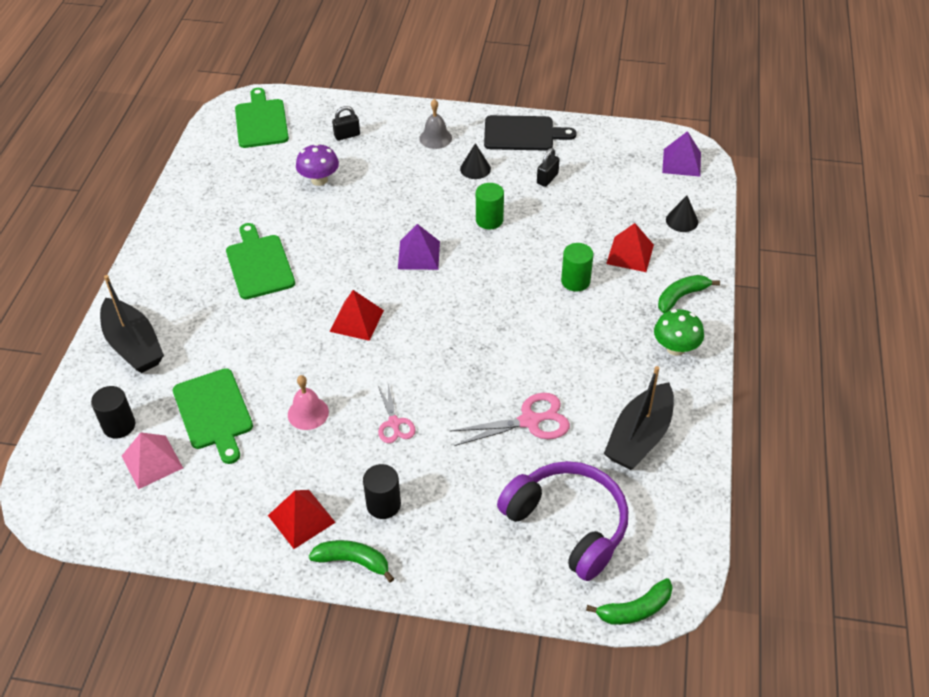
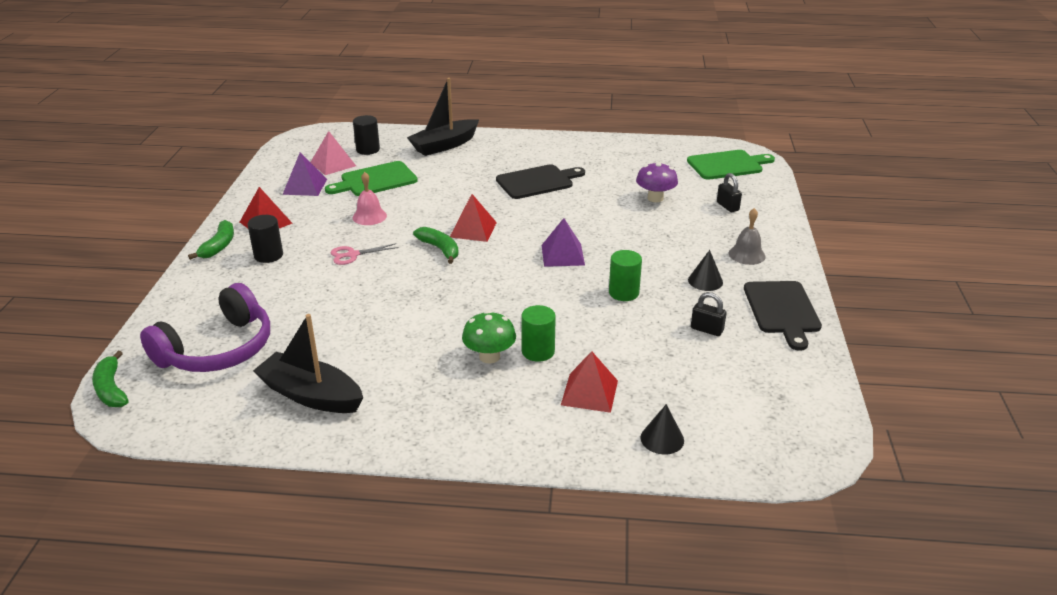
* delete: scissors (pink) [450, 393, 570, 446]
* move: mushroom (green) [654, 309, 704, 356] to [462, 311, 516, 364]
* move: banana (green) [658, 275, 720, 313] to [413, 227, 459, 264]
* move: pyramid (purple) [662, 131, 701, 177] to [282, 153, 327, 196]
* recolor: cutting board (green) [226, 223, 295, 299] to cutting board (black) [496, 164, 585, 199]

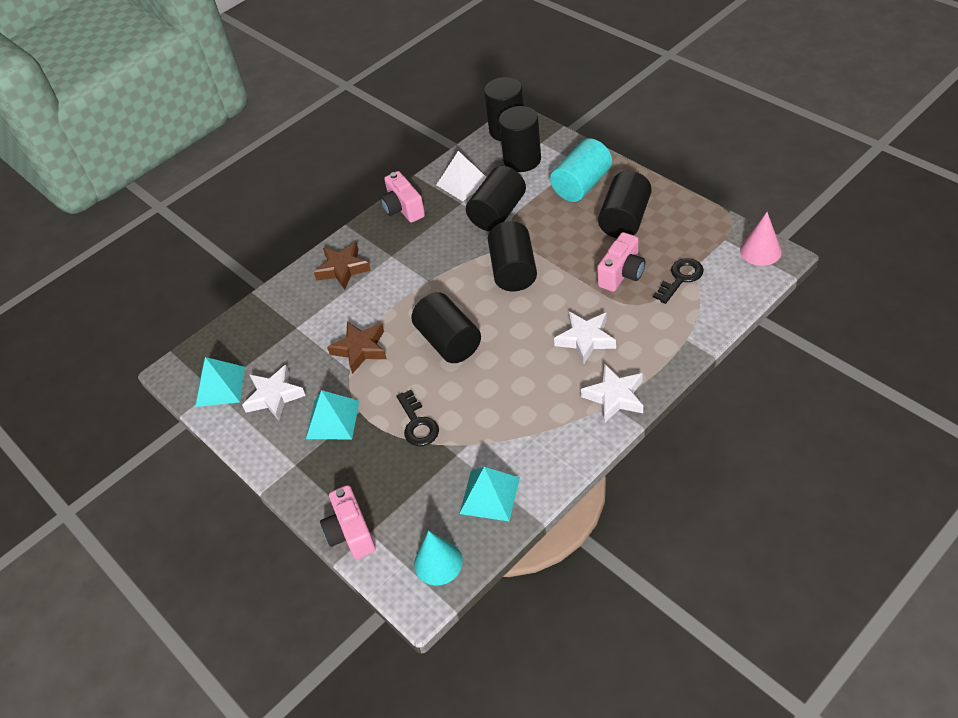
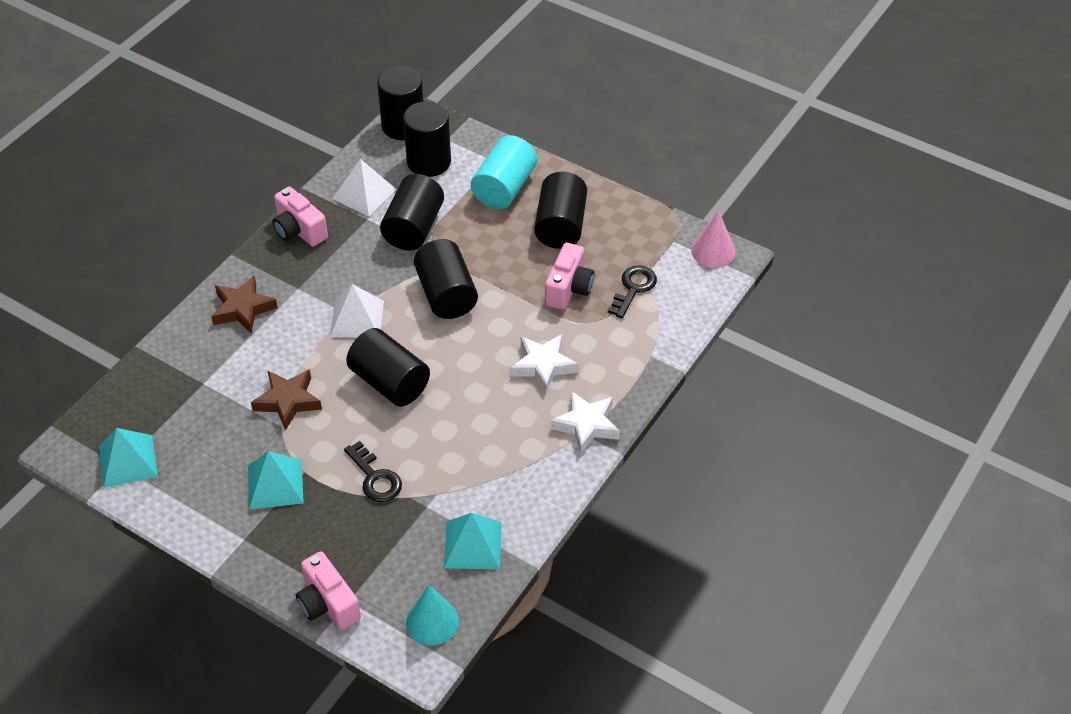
* delete: star (white) [242, 365, 306, 421]
* insert: pyramid (white) [330, 284, 384, 338]

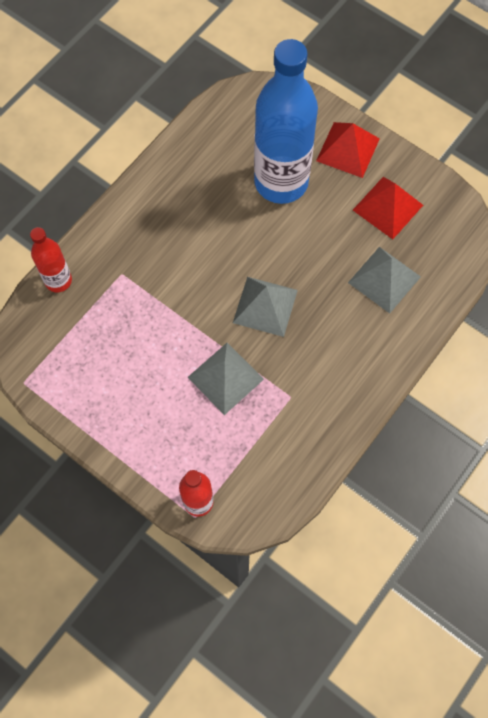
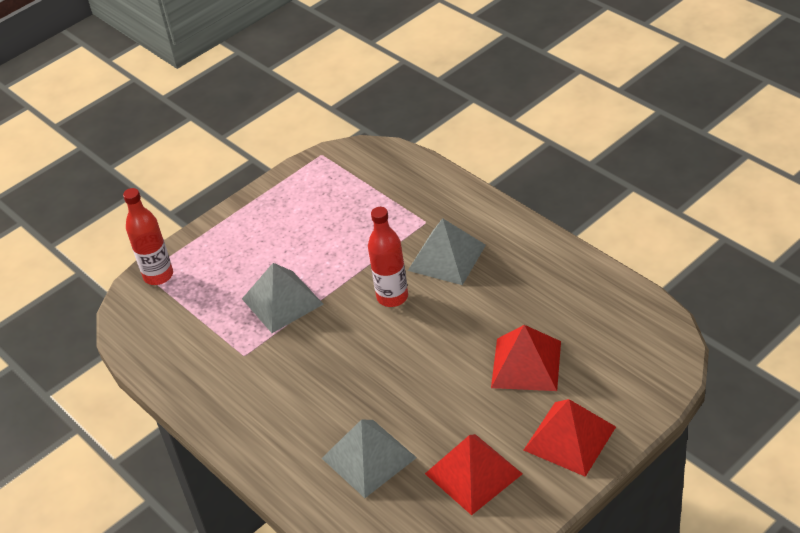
* move: bottle (red) [30, 227, 72, 292] to [368, 207, 408, 307]
* move: pyramid (grey) [233, 277, 298, 337] to [408, 218, 486, 285]
* replace: bottle (blue) [254, 39, 318, 204] to pyramid (red) [491, 325, 561, 391]

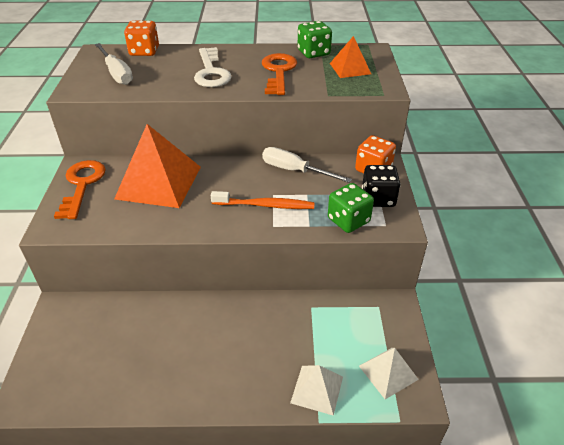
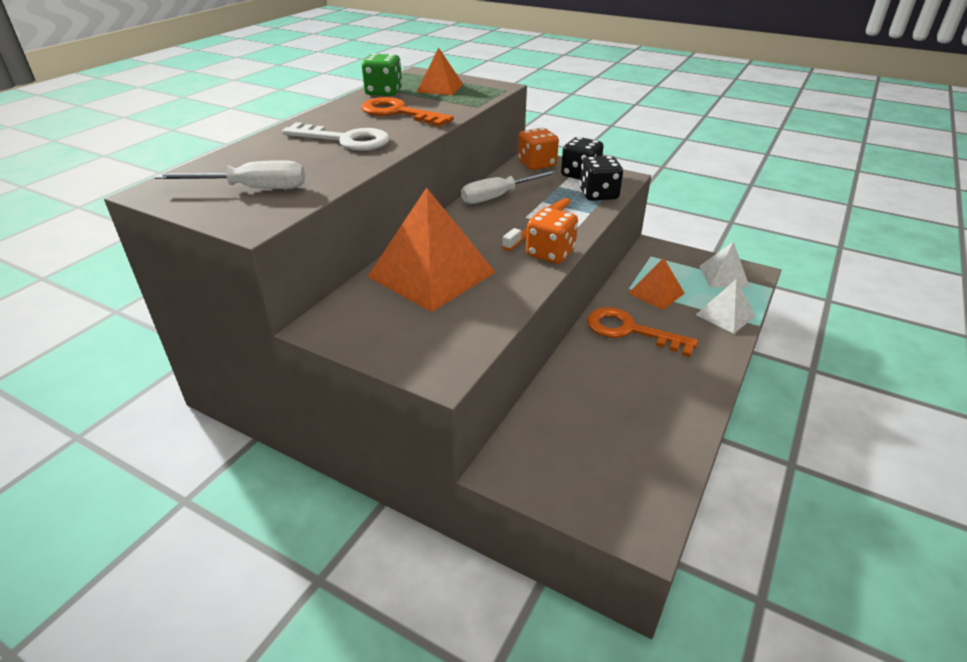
* insert: pyramid (orange) [628, 258, 685, 310]
* move: key (orange) [54, 160, 106, 219] to [587, 307, 698, 357]
* move: dice (orange) [124, 21, 159, 56] to [526, 207, 578, 264]
* recolor: dice (green) [328, 183, 374, 233] to dice (black) [580, 156, 623, 201]

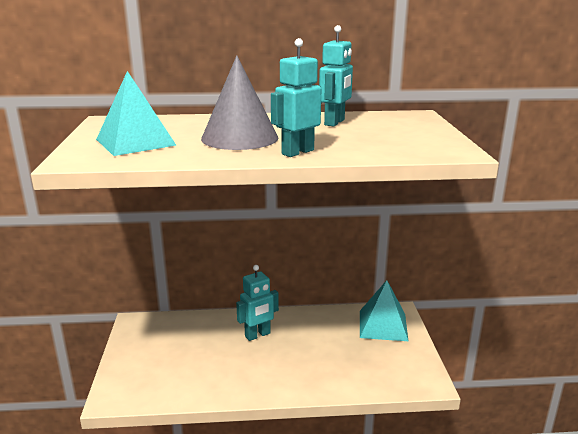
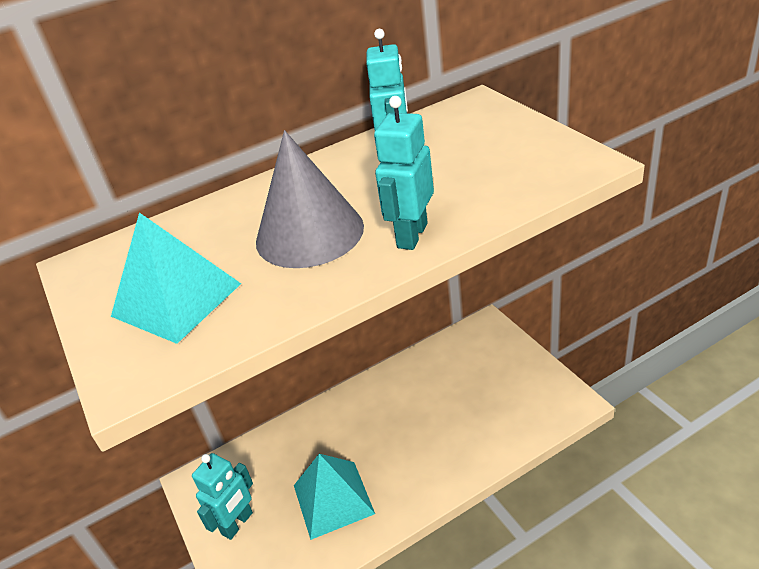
* move: robot (turquoise) [236, 265, 279, 341] to [192, 453, 253, 540]
* move: pyramid (turquoise) [360, 280, 408, 341] to [294, 454, 375, 540]

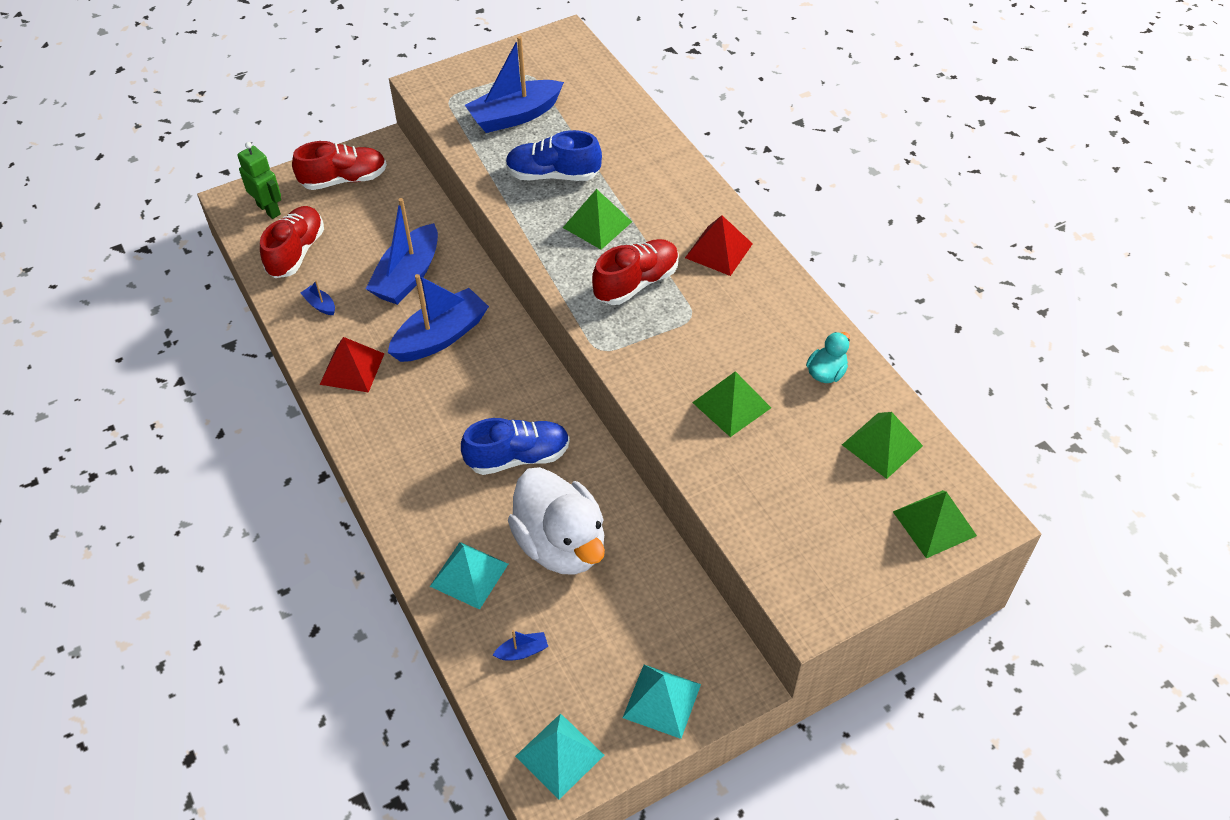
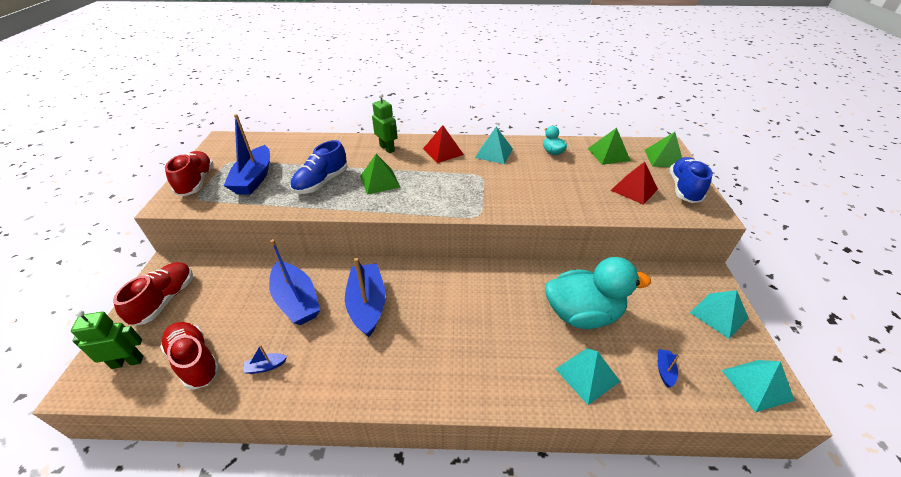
* delete: pyramid (green) [692, 371, 771, 437]
* insert: robot (green) [372, 93, 398, 153]
* insert: pyramid (turquoise) [475, 127, 513, 164]
* move: pyramid (red) [320, 337, 385, 393] to [611, 162, 658, 205]
* move: shoe (blue) [461, 418, 570, 475] to [670, 157, 713, 203]
* move: shoe (red) [592, 239, 679, 305] to [165, 151, 214, 196]
* recolor: duck (white) [508, 467, 605, 575] to duck (turquoise) [545, 257, 651, 329]

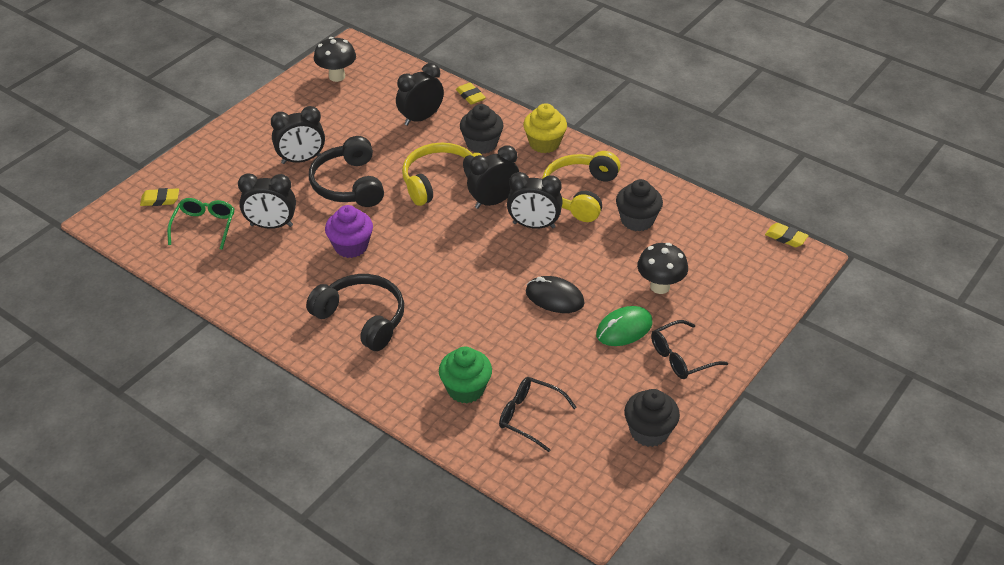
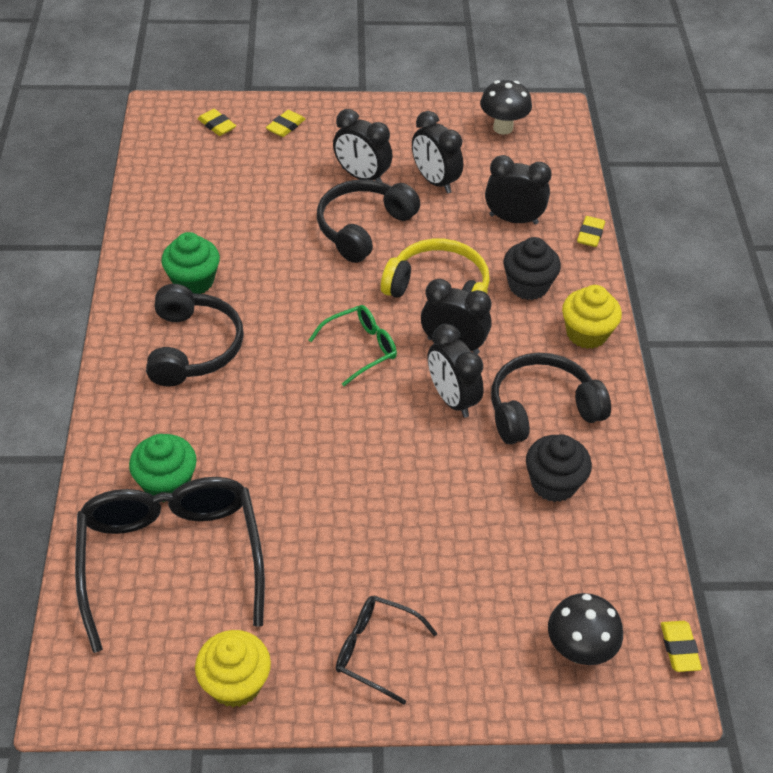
* delete: cupcake (purple) [325, 205, 373, 258]
* delete: mouse (black) [526, 276, 585, 313]
* delete: mouse (green) [596, 306, 653, 346]
* insert: cupcake (green) [161, 232, 220, 294]
* insert: eraser (yellow) [266, 110, 305, 137]
* move: glasses (green) [167, 198, 234, 250] to [309, 305, 397, 386]
* move: clock (black) [238, 173, 296, 229] to [412, 111, 463, 193]
* move: mushroom (black) [637, 243, 688, 294] to [548, 593, 623, 665]
* recolor: headphones (yellow) [542, 151, 621, 222] to headphones (black) [491, 353, 611, 444]
* recolor: cupcake (black) [624, 389, 680, 447] to cupcake (yellow) [195, 630, 271, 707]
* resize: glasses (black) [499, 377, 577, 452] = [75, 477, 265, 653] x1.99

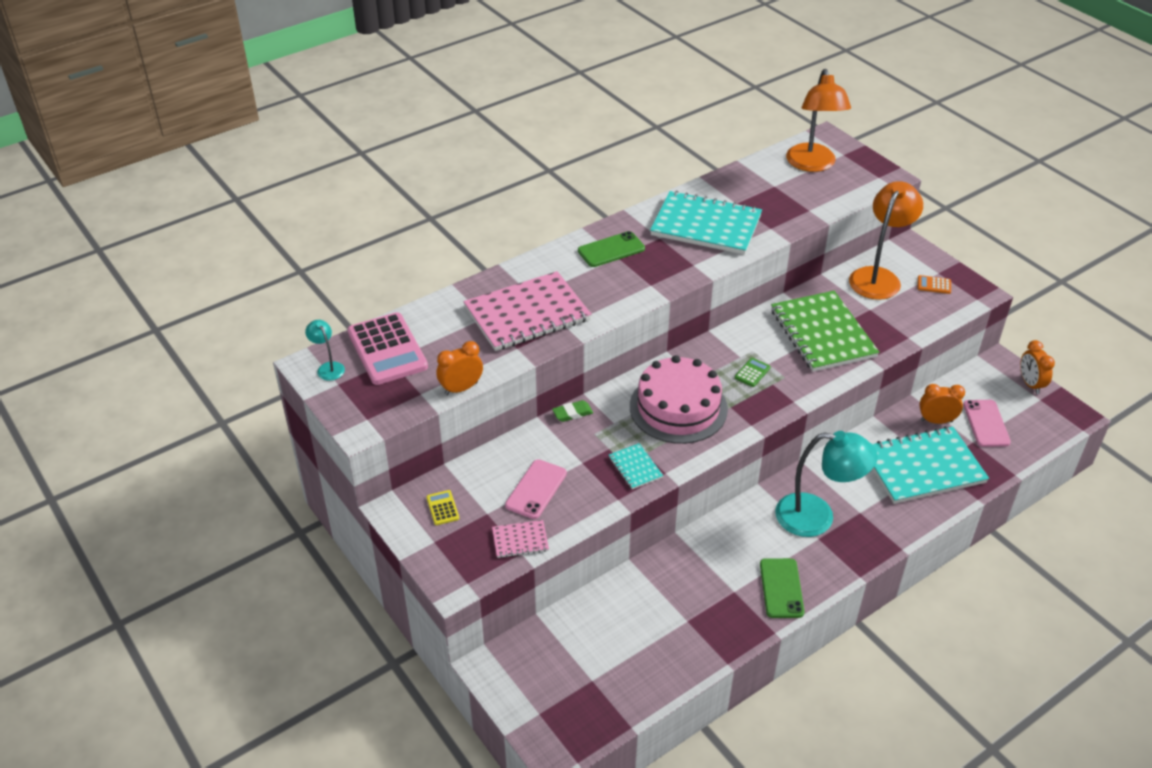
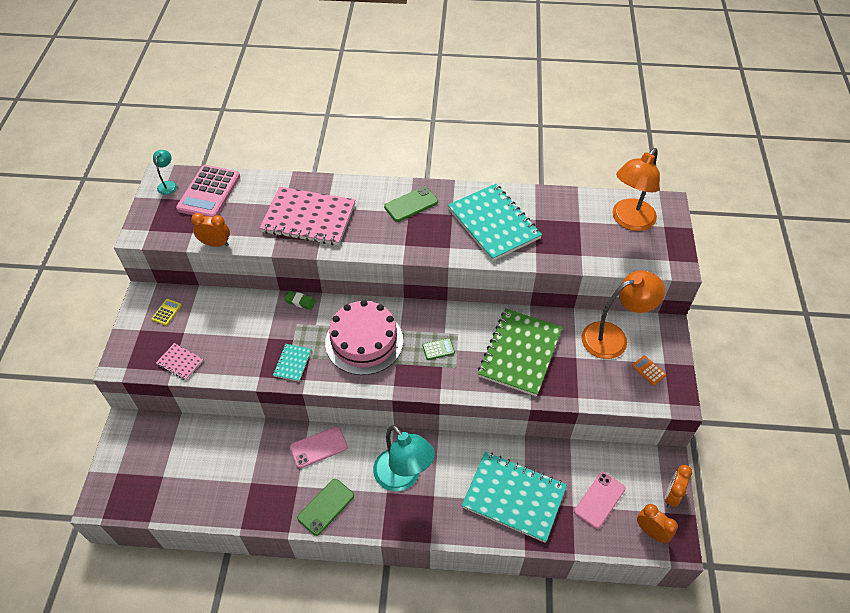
* move: phone (pink) [505, 459, 567, 519] to [290, 426, 348, 468]
* move: clock (orange) [919, 384, 965, 424] to [637, 504, 678, 543]
* rotate: phone (green) [578, 231, 645, 267] = [384, 187, 438, 222] 45 degrees counterclockwise

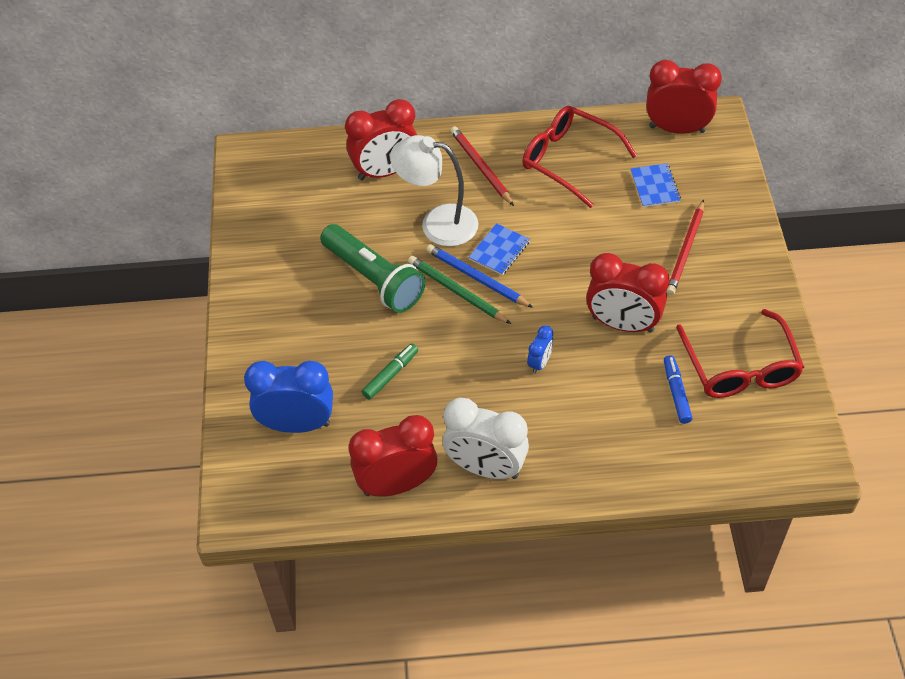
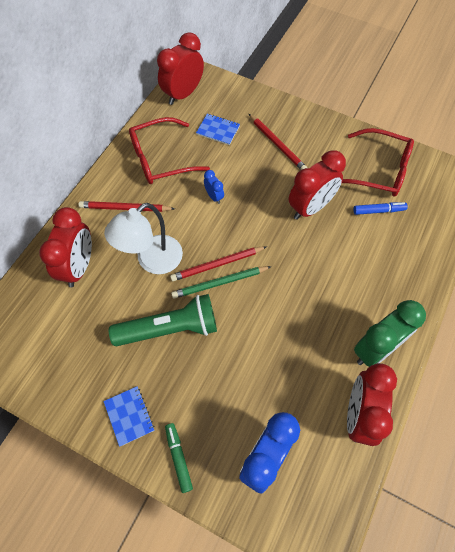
* move: marker (green) [362, 344, 418, 400] to [165, 423, 193, 493]
* move: notebook (blue) [469, 223, 530, 275] to [103, 386, 154, 447]
* move: clock (blue) [527, 325, 554, 374] to [204, 170, 224, 204]
* recolor: pencil (blue) [426, 244, 533, 308] to pencil (red) [170, 246, 267, 281]
* recolor: clock (white) [443, 398, 529, 479] to clock (green) [354, 300, 426, 367]
* rotate: marker (blue) [664, 355, 693, 424] = [353, 202, 408, 215] 150 degrees clockwise

